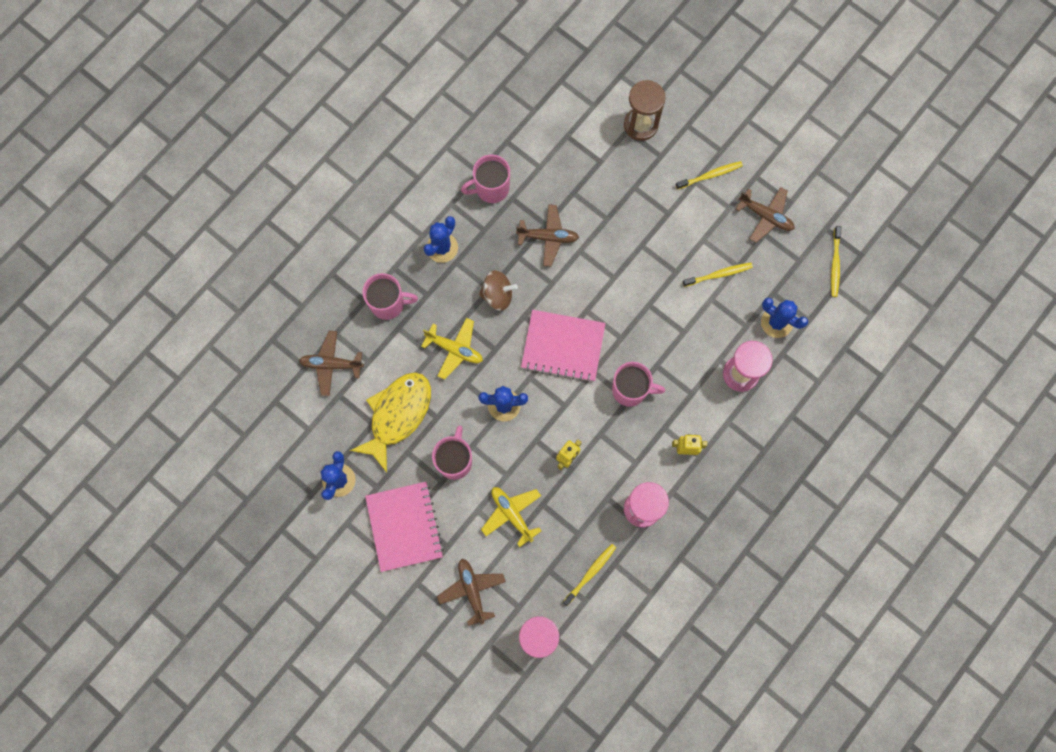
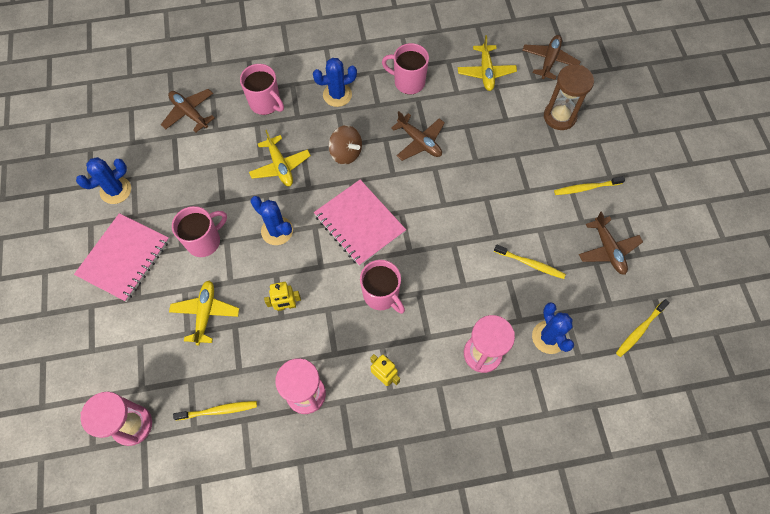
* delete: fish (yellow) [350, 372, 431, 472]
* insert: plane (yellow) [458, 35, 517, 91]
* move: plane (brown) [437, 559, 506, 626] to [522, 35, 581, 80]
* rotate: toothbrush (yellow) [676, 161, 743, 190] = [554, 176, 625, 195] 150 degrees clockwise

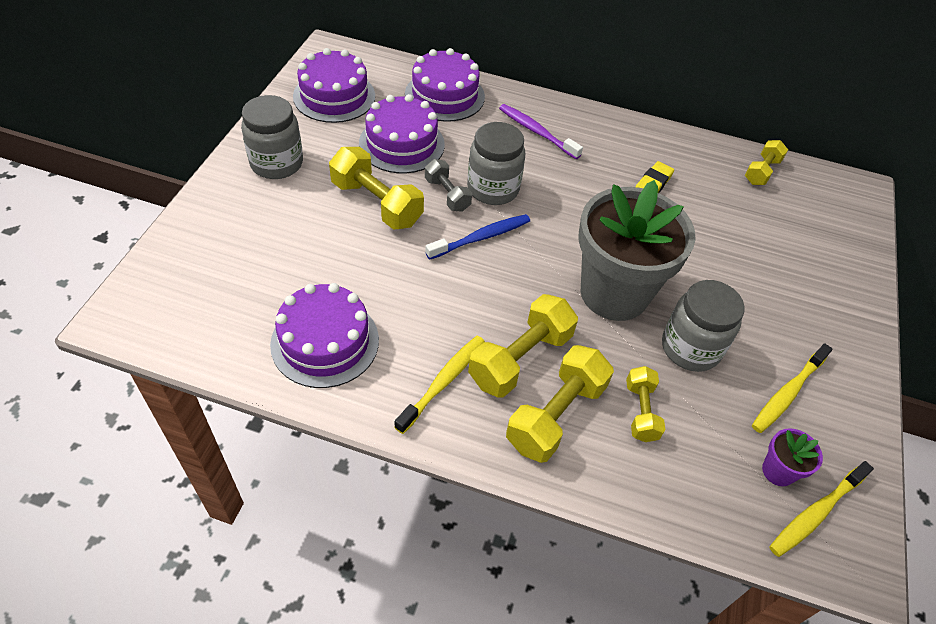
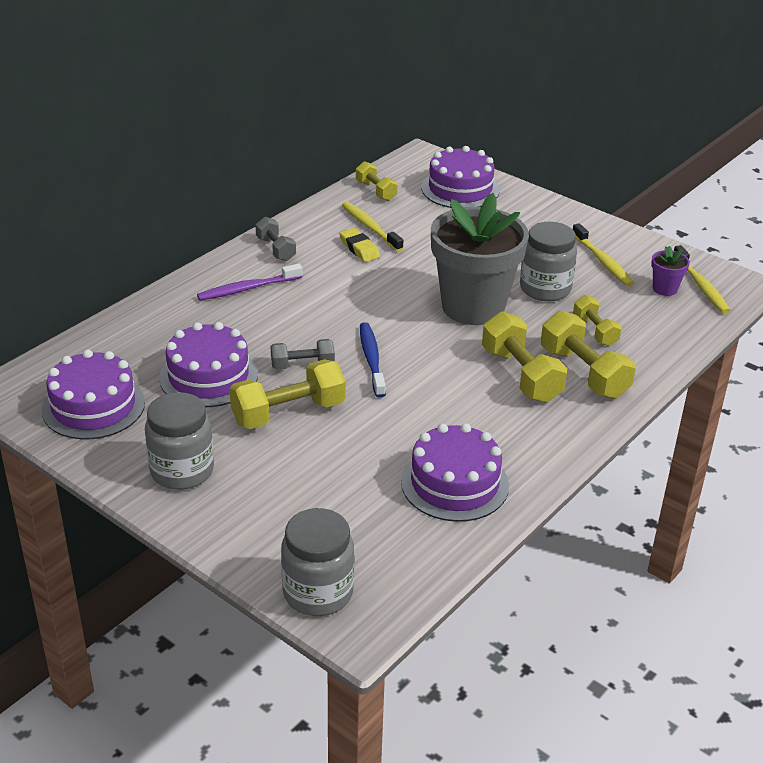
* insert: dumbbell (grey) [255, 217, 296, 261]
* move: toothbrush (yellow) [394, 336, 485, 434] to [342, 202, 403, 252]
* move: cake (purple) [405, 48, 485, 122] to [422, 146, 500, 208]
* move: jar (grey) [467, 122, 525, 205] to [281, 508, 354, 616]
* rotate: dumbbell (yellow) [626, 366, 665, 442] = [573, 295, 622, 346] 45 degrees clockwise

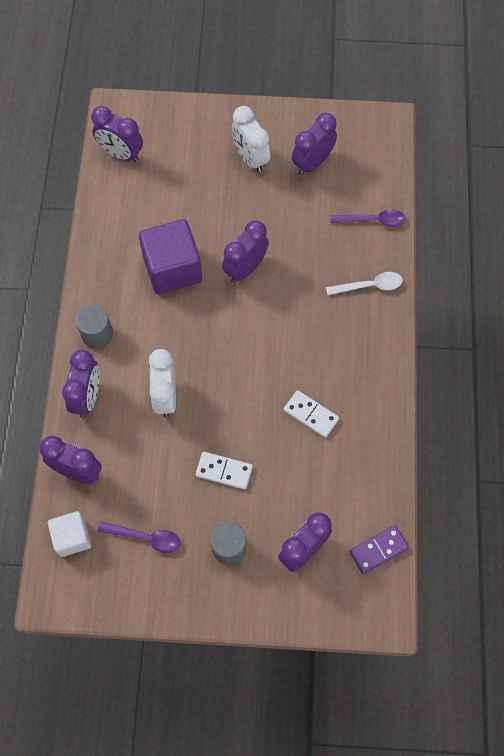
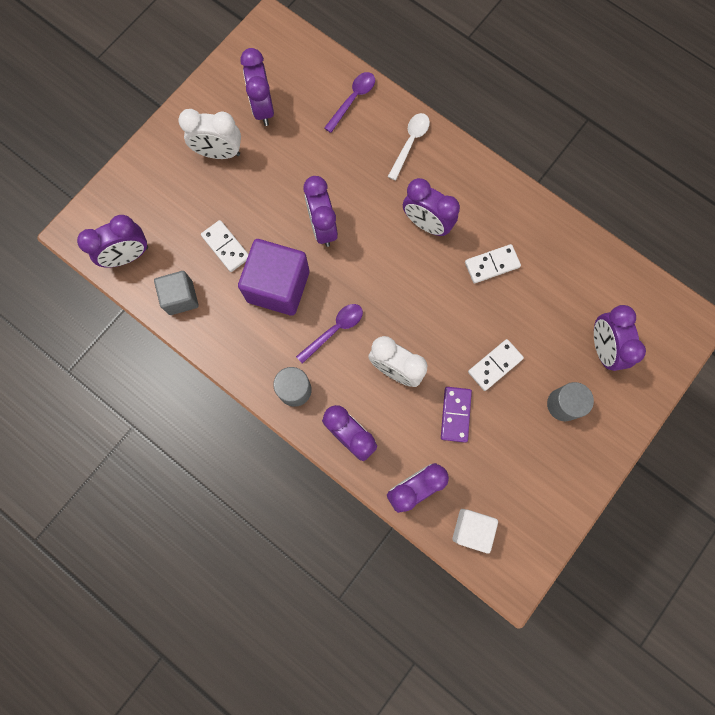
* insert: cube (grey) [154, 271, 199, 315]
* insert: domino (white) [201, 220, 249, 272]
* insert: clock (purple) [403, 178, 460, 236]
* move: spoon (purple) [98, 521, 181, 553] to [296, 304, 363, 364]
* move: domino (purple) [350, 525, 409, 574] to [441, 387, 472, 443]

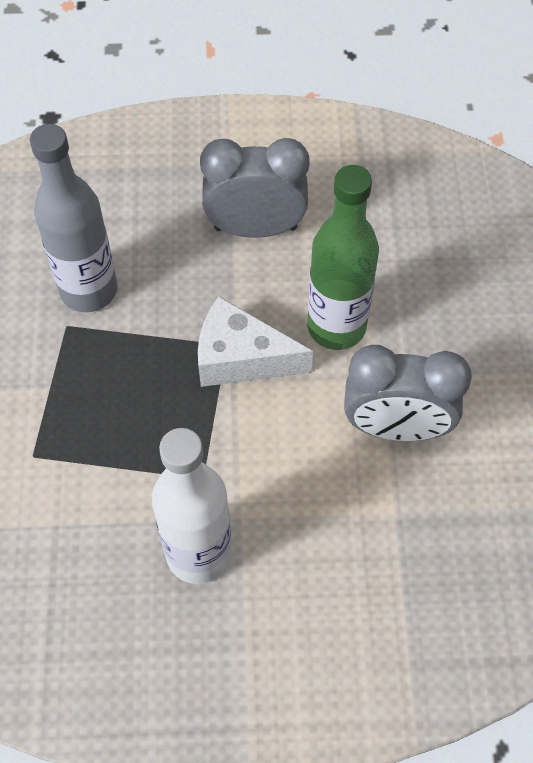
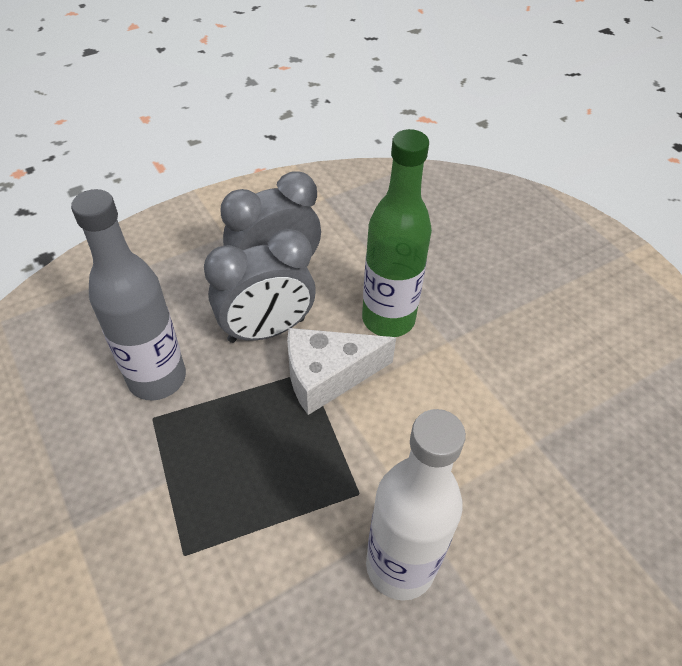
* move: clock (grey) [344, 345, 472, 441] to [204, 229, 316, 343]

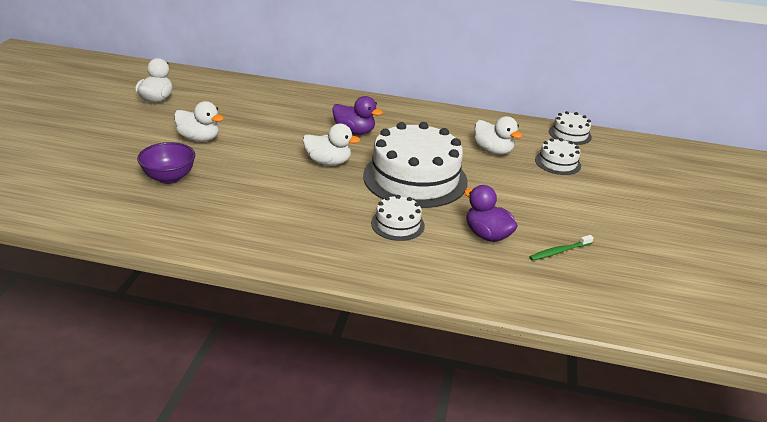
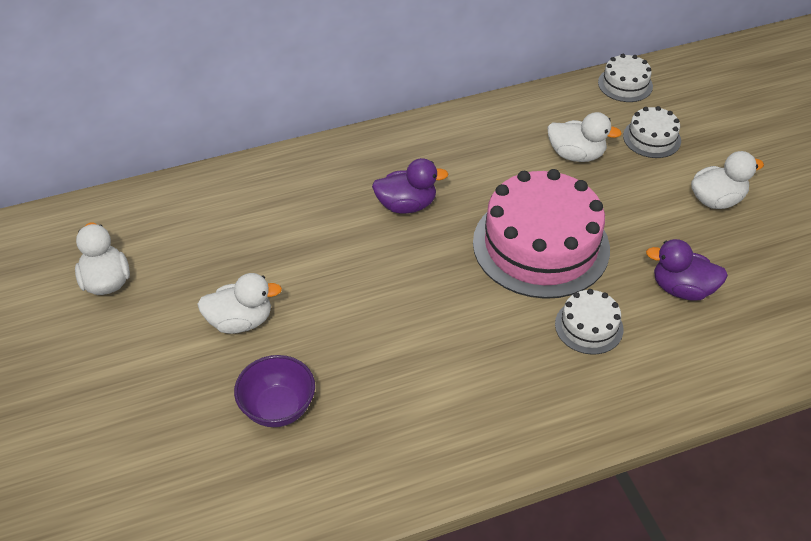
* delete: toothbrush (green) [529, 235, 594, 261]
* move: duck (white) [303, 124, 360, 166] to [691, 151, 764, 209]
* recolor: cake (white) [363, 122, 468, 208] to cake (pink) [473, 169, 610, 299]

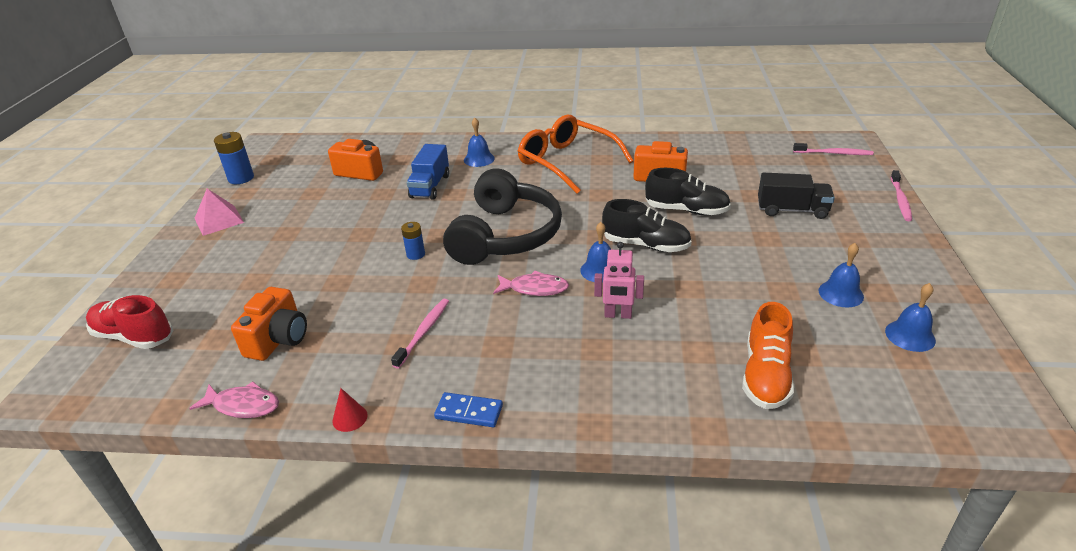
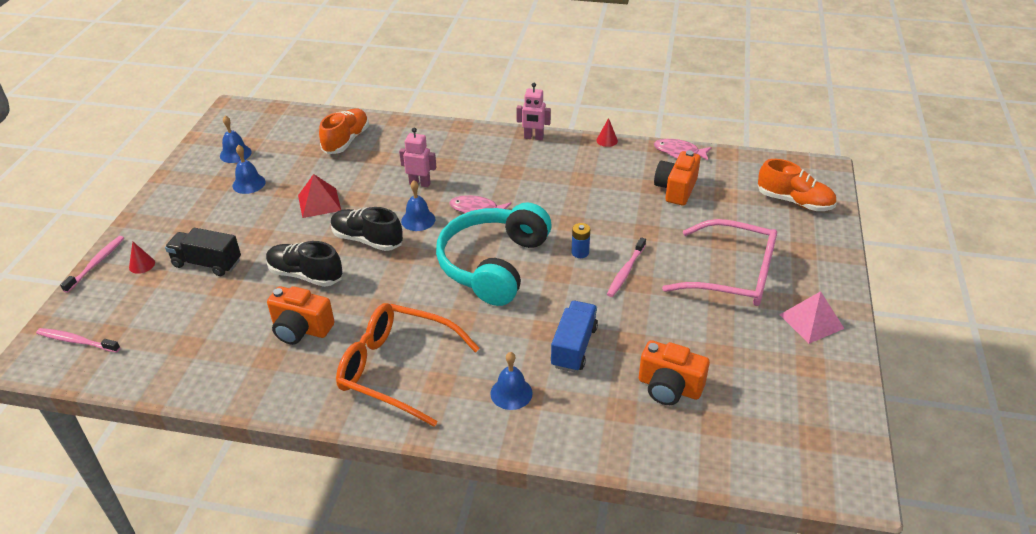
* delete: battery (blue) [214, 132, 254, 184]
* insert: cone (red) [129, 241, 155, 274]
* insert: pyramid (red) [298, 174, 341, 218]
* insert: glasses (pink) [662, 219, 777, 306]
* move: toothbrush (pink) [391, 299, 449, 369] to [607, 237, 646, 297]
* replace: domino (blue) [434, 392, 503, 427] to robot (pink) [516, 83, 551, 140]
* recolor: shoe (red) [86, 295, 173, 349] to shoe (orange) [758, 159, 837, 211]
* recolor: headphones (black) [443, 168, 562, 265] to headphones (turquoise) [436, 203, 552, 306]
* rotate: glasses (orange) [518, 115, 634, 194] = [336, 303, 480, 427] 150 degrees clockwise

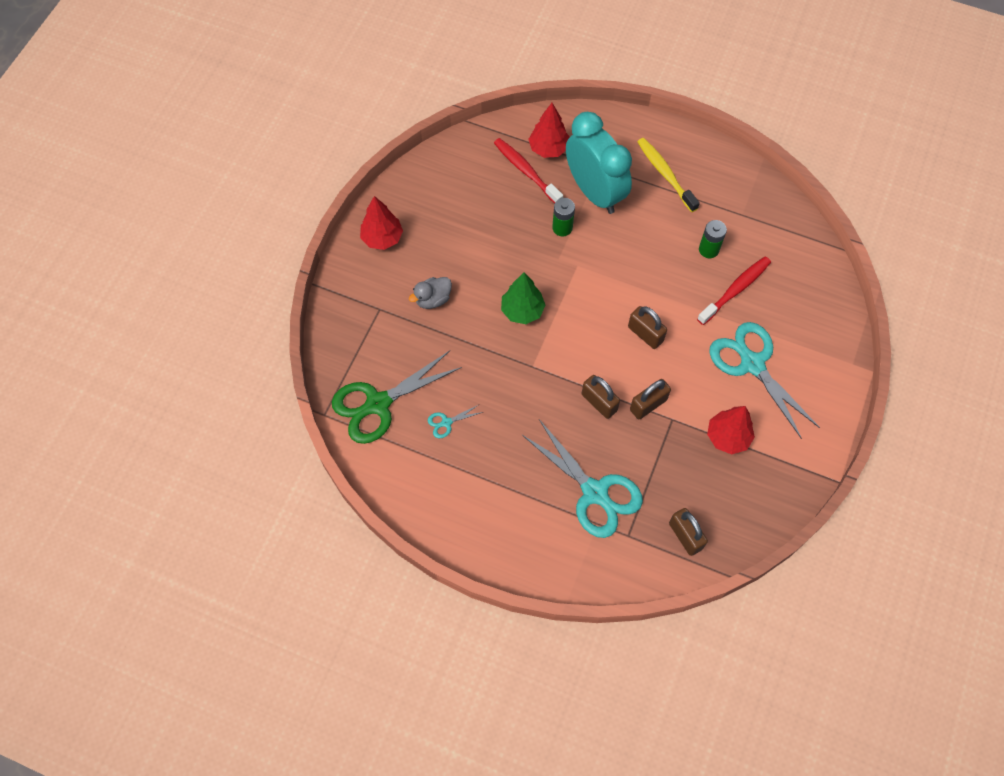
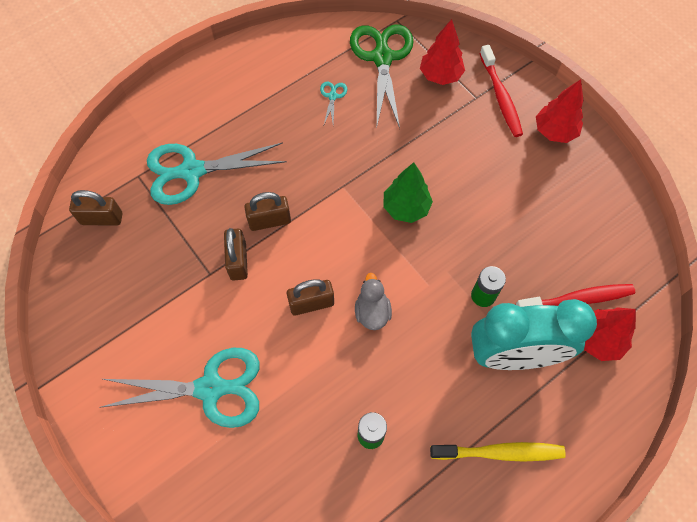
* move: duck (grey) [409, 277, 452, 309] to [355, 273, 392, 330]
* move: toothbrush (red) [697, 256, 771, 325] to [480, 45, 523, 137]
* move: tree (red) [707, 406, 755, 455] to [420, 19, 465, 85]

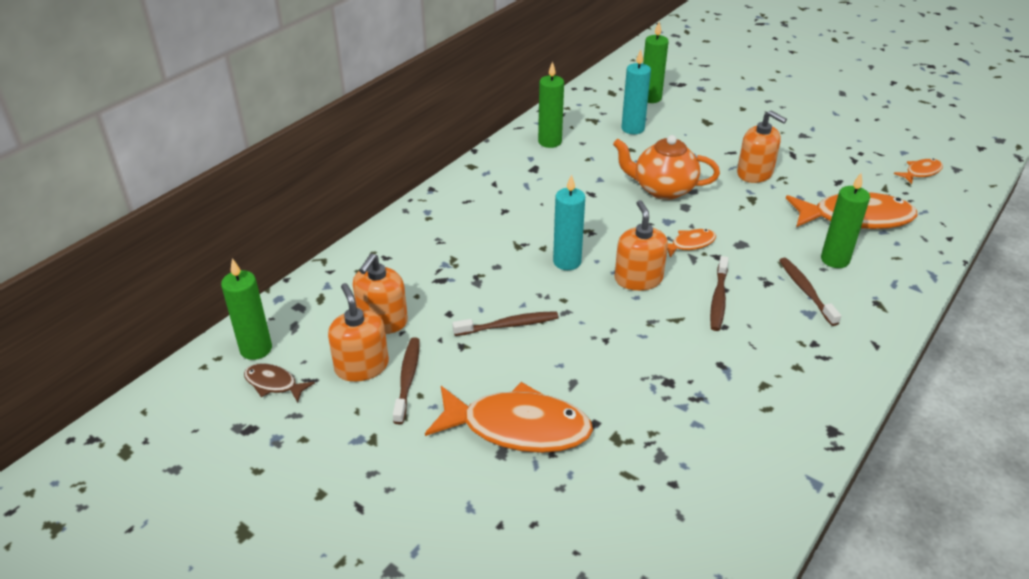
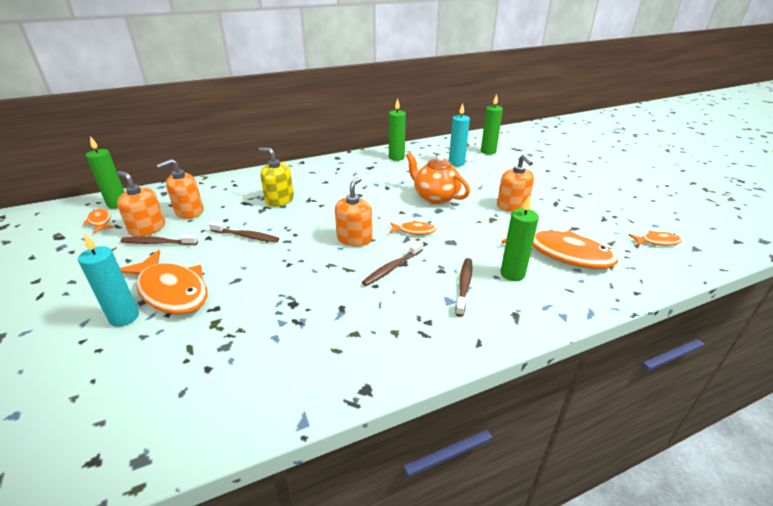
* insert: soap dispenser (yellow) [259, 147, 294, 207]
* move: candle (turquoise) [553, 174, 585, 270] to [78, 233, 139, 327]
* recolor: fish (brown) [244, 363, 315, 403] to fish (orange) [83, 209, 114, 233]
* rotate: soap dispenser (orange) [328, 283, 389, 382] = [117, 171, 165, 237] 60 degrees counterclockwise
* rotate: toothbrush (brown) [393, 337, 420, 424] = [120, 234, 198, 245] 120 degrees counterclockwise

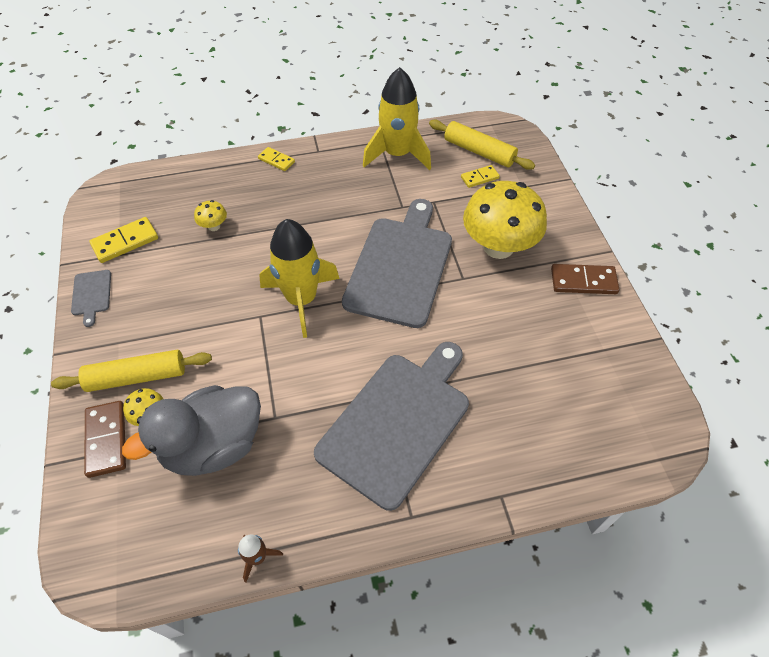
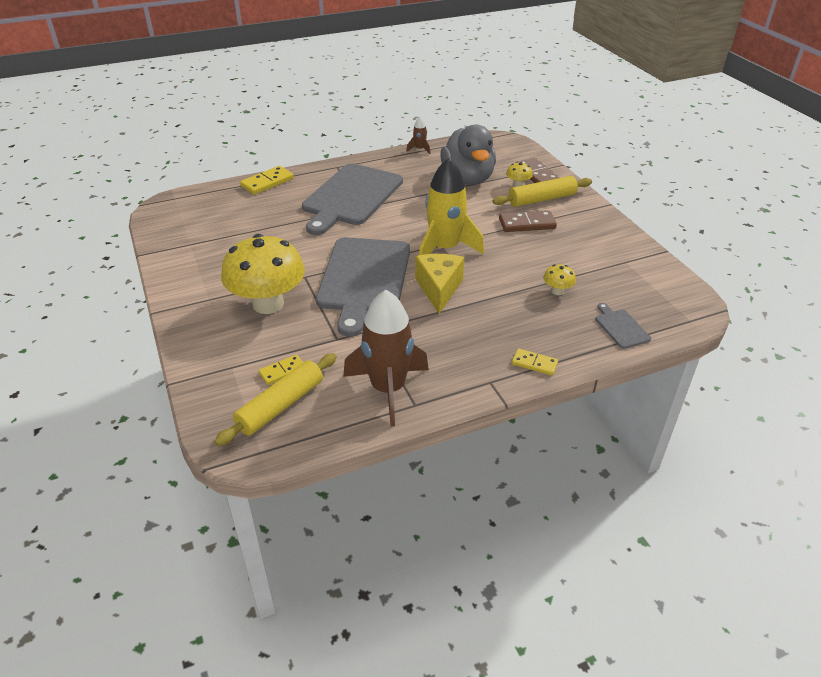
* insert: cheese (yellow) [415, 254, 464, 314]
* move: cutting board (grey) [71, 270, 111, 327] to [595, 303, 651, 349]
* move: domino (yellow) [89, 217, 158, 263] to [240, 166, 294, 195]
* move: domino (brown) [551, 264, 619, 294] to [499, 210, 557, 232]
* recolor: rocket (yellow) [363, 67, 431, 170] to rocket (brown) [343, 290, 429, 426]
* rotate: duck (grey) [122, 385, 261, 476] = [440, 124, 496, 185] 120 degrees clockwise
* rotate: rolling pin (yellow) [429, 120, 535, 170] = [214, 353, 337, 446] 75 degrees counterclockwise

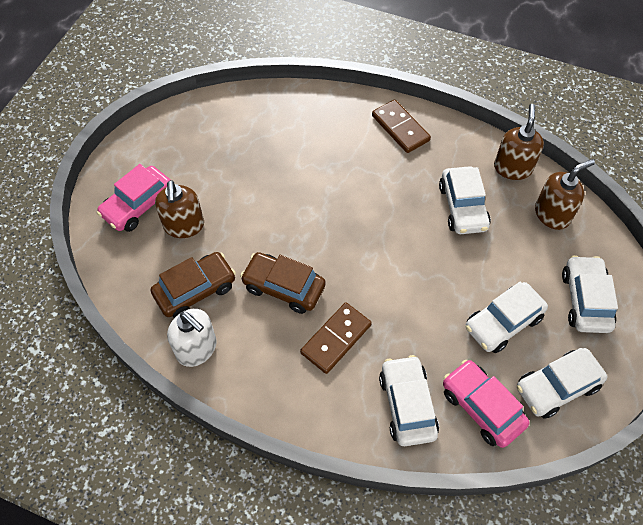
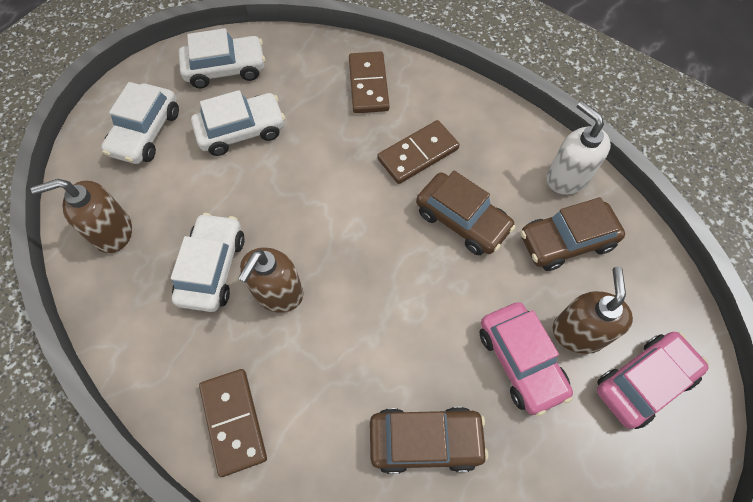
* insert: car (brown) [370, 407, 489, 474]
* move: car (pink) [443, 360, 530, 448] to [479, 302, 573, 416]
* move: soap dispenser (brown) [494, 104, 544, 180] to [238, 248, 303, 313]
* replace: car (white) [379, 355, 439, 446] to domino (brown) [349, 51, 390, 113]

